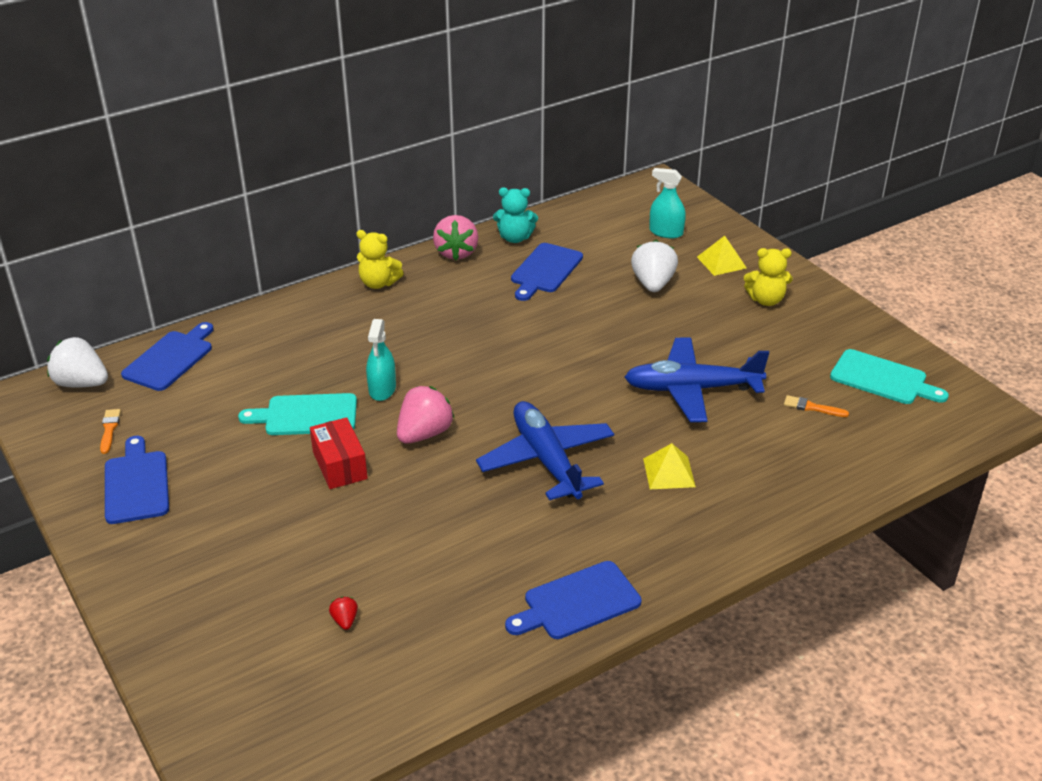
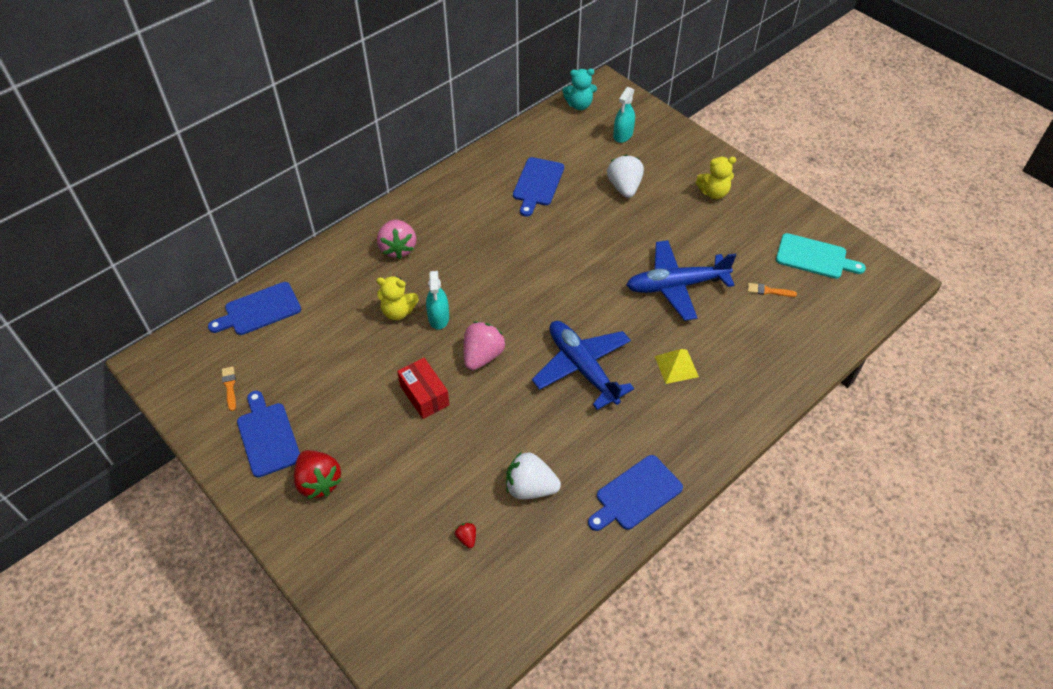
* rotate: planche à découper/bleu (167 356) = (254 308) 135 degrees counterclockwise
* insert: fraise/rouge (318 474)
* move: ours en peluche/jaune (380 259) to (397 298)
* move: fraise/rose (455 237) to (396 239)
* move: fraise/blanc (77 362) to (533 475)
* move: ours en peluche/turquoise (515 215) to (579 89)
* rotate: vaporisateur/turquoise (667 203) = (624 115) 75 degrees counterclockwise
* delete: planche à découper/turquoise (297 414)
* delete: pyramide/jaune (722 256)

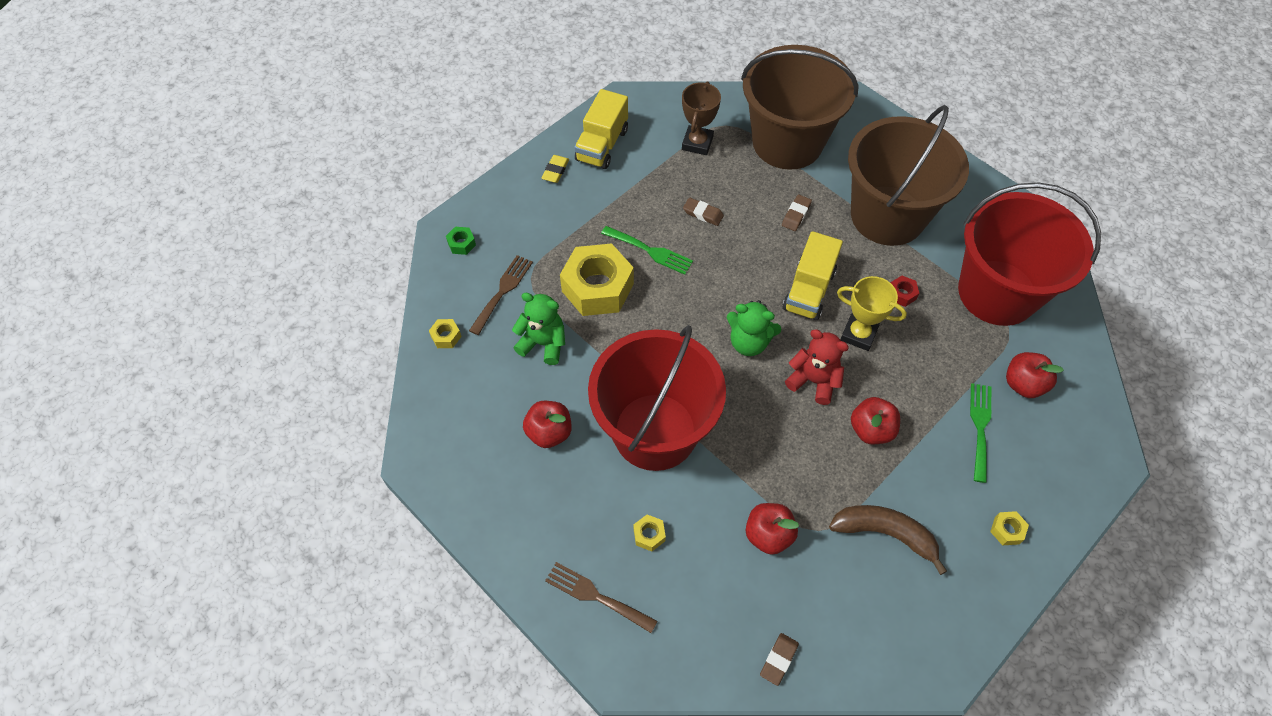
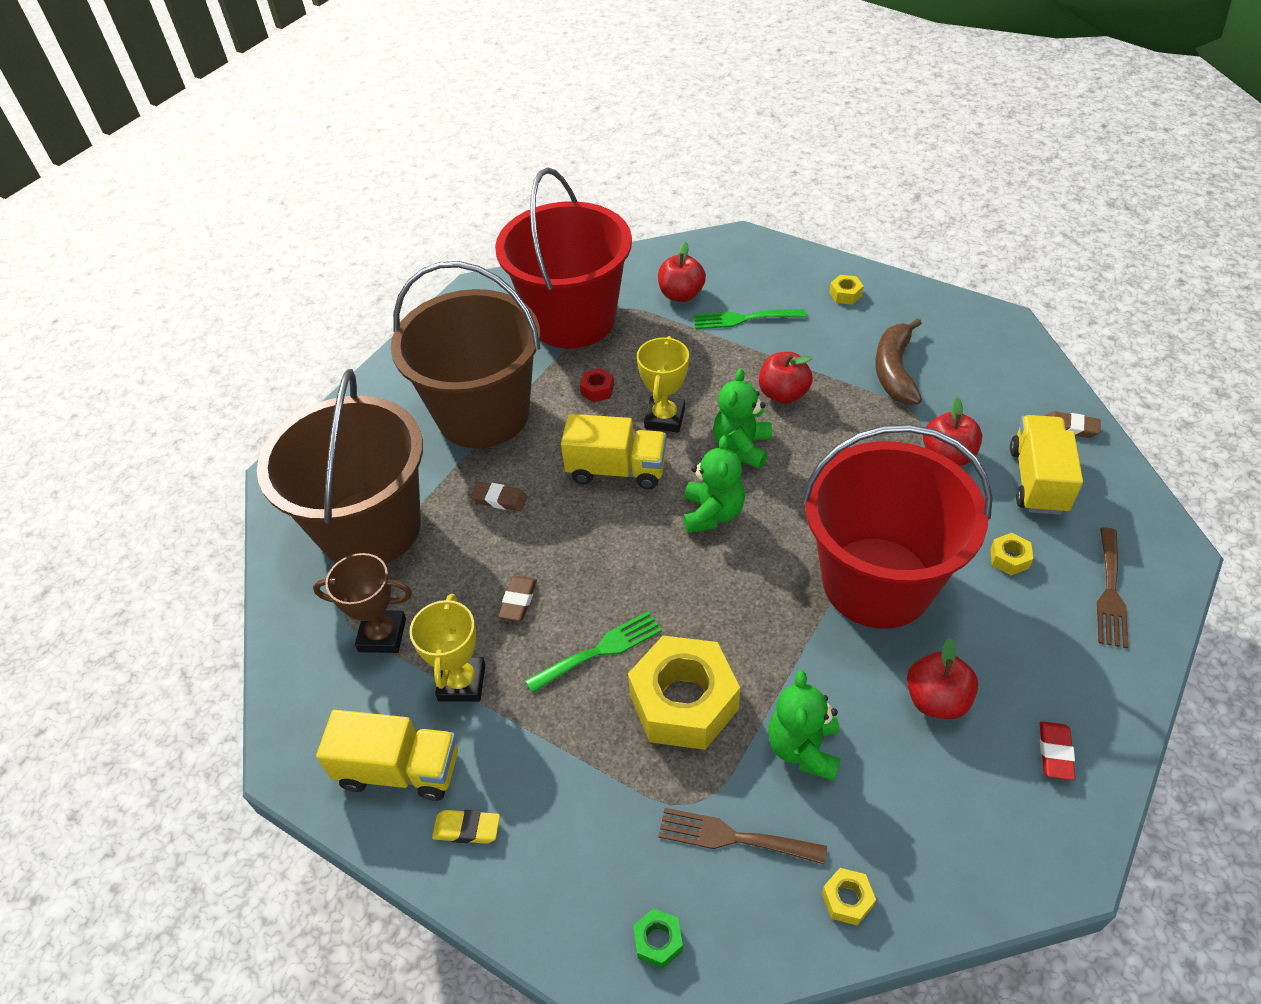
* insert: trophée/jaune (447 648)
* rotate: fourchette/vert (647 250) = (593 652) 45 degrees clockwise
* recolor: ours en peluche/rouge (817 367) to ours en peluche/vert (742 418)
* insert: camion/jaune (1046 465)
* insert: gomme/rouge (1057 750)

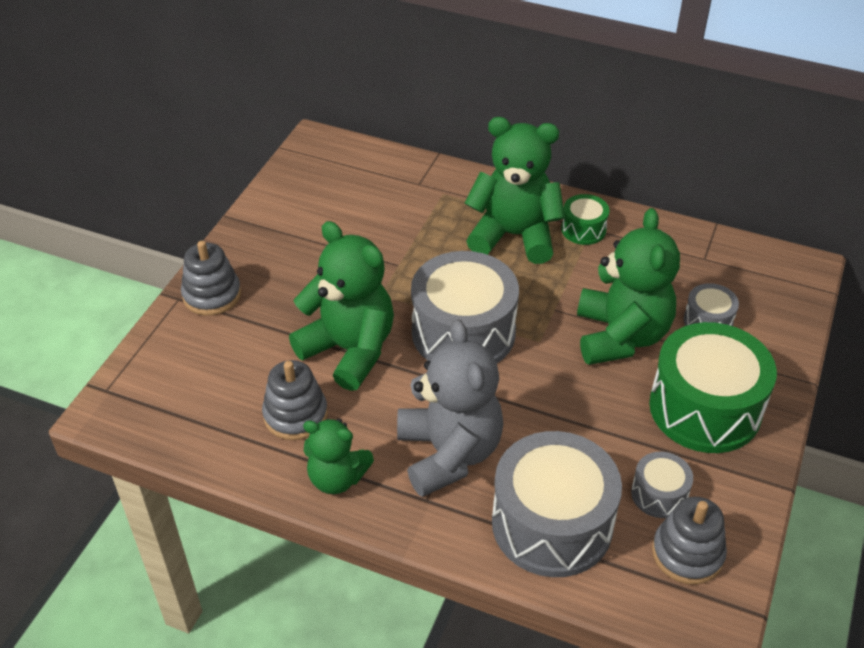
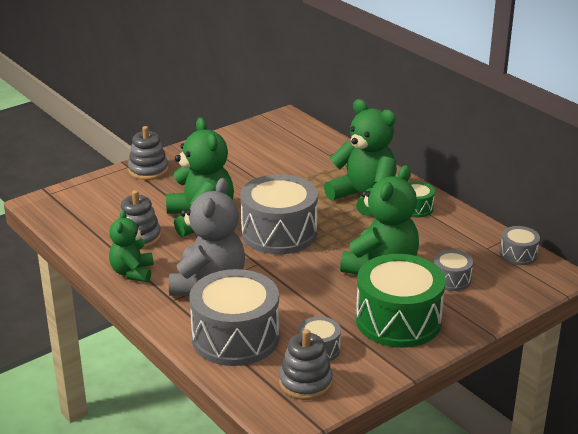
* rotate: ours en peluche/vert (338 456) = (131 246) 45 degrees clockwise
* insert: tambour/gris (520 245)

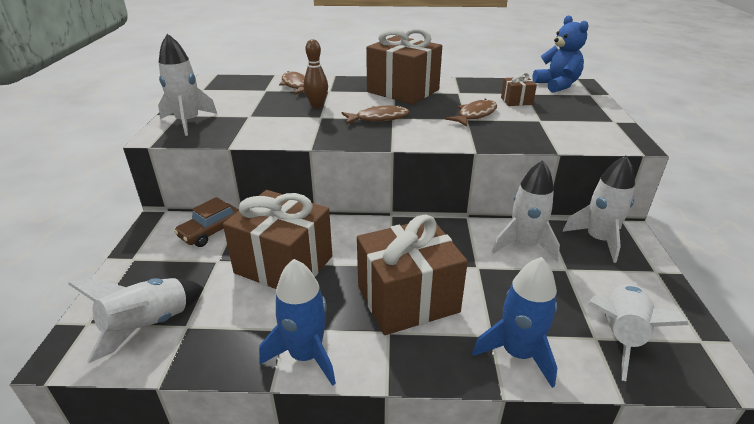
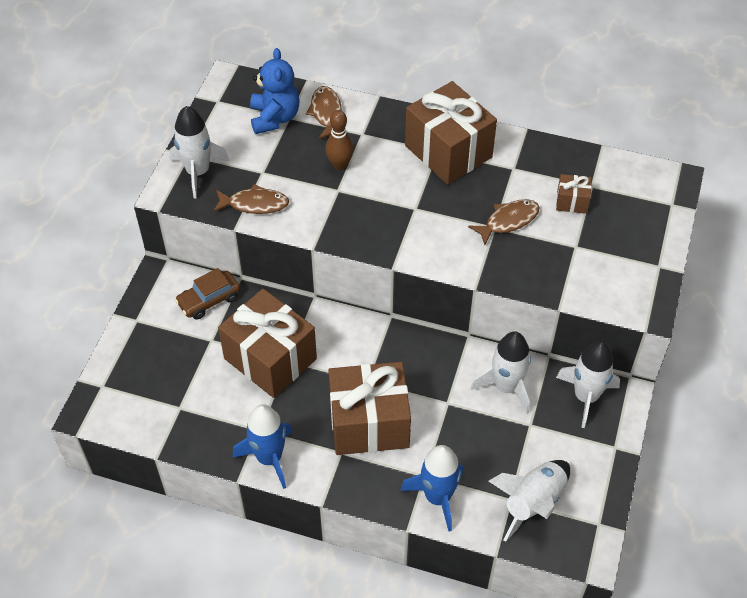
* move: poisson/marron (375 114) to (251 199)
* move: ours en peluche/bleu (561 54) to (275 91)
* delete: fusée/blanc (136 320)

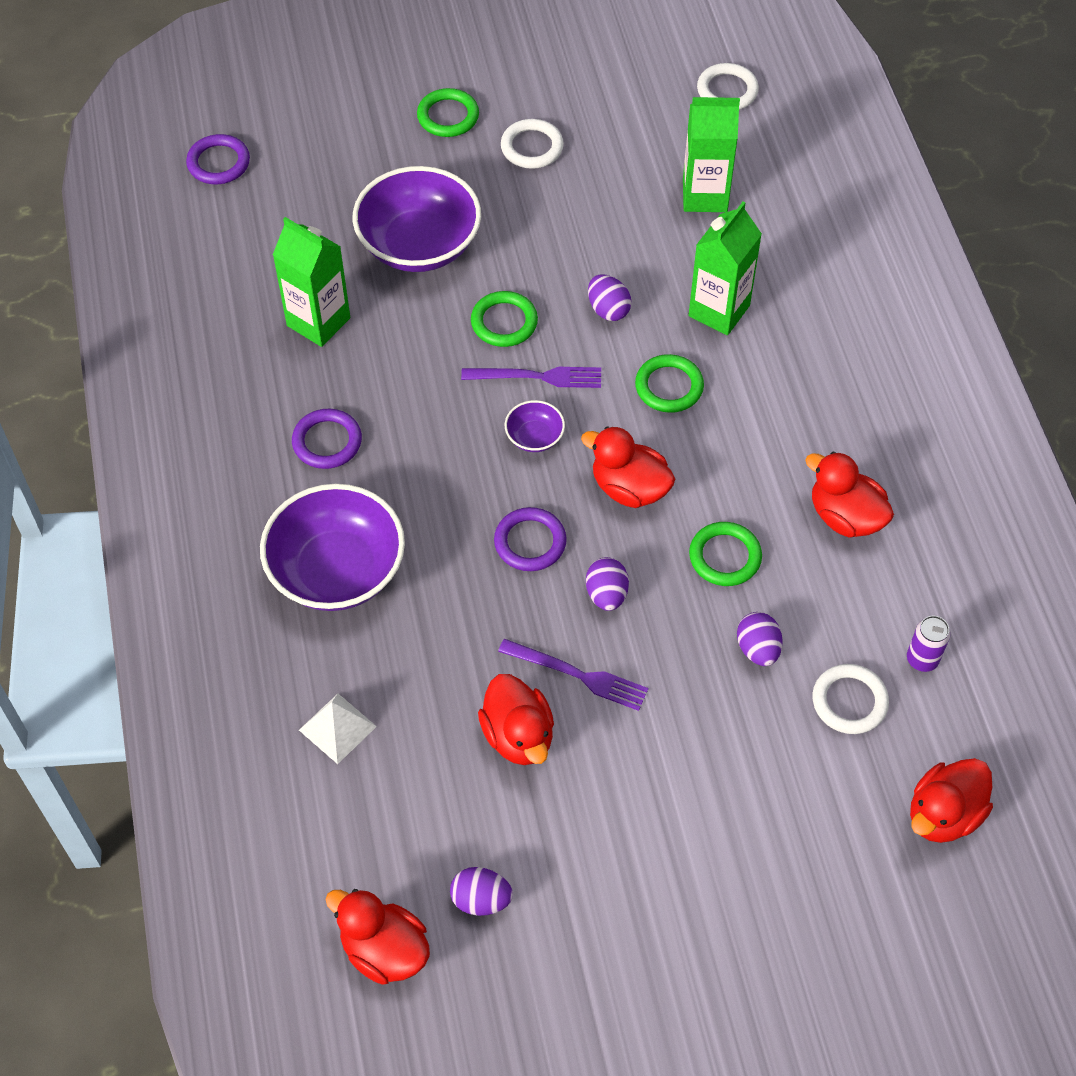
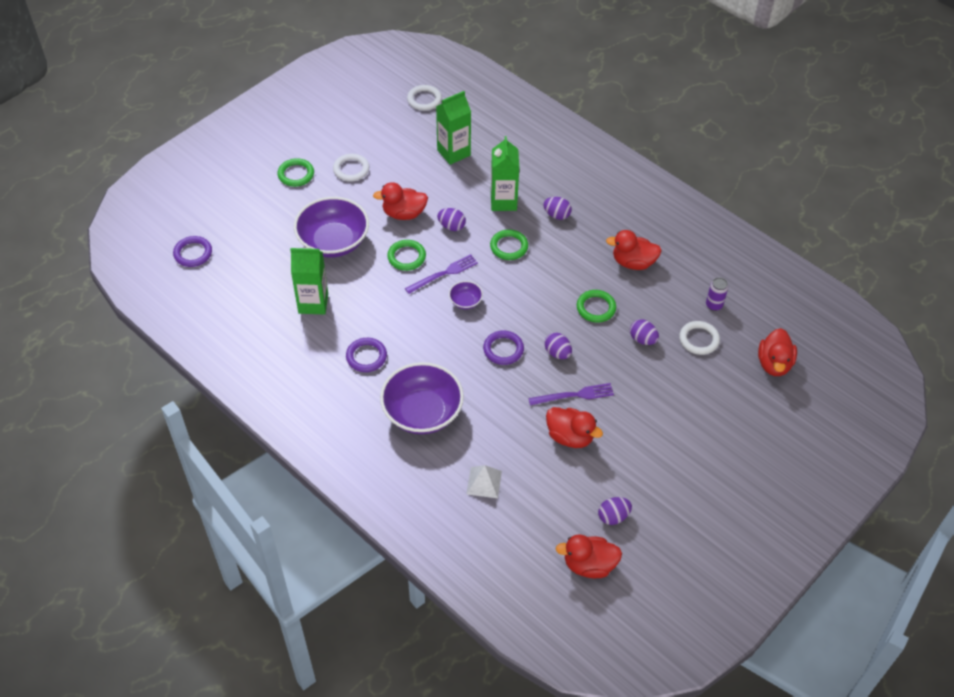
* move: canard/rouge (628 467) to (400 201)
* insert: œuf/violet (557 208)

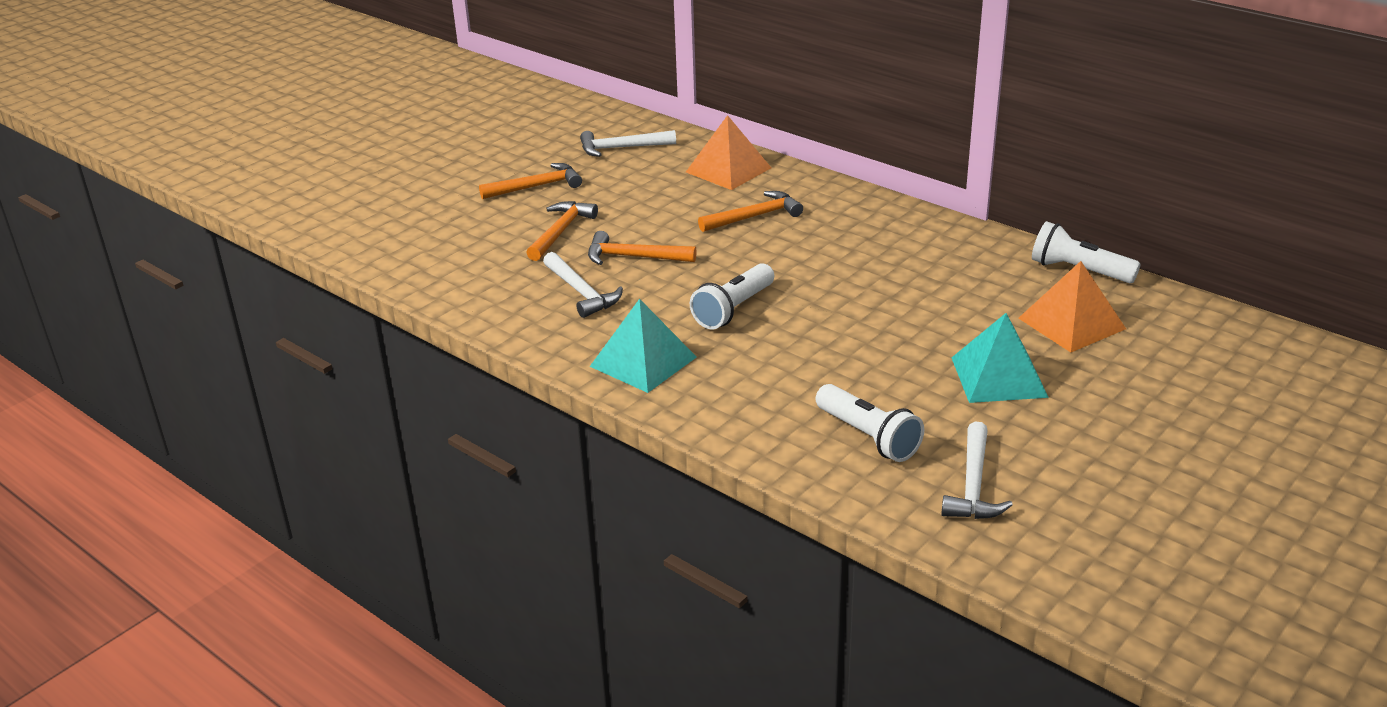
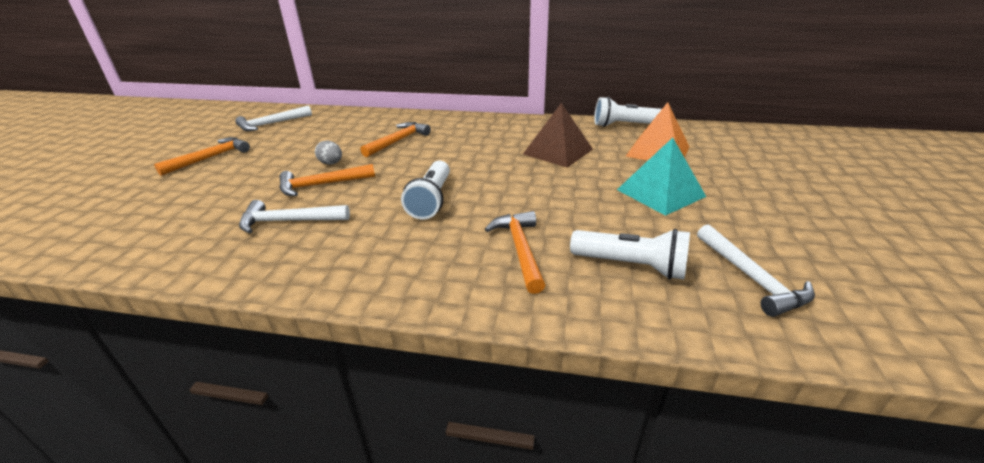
* rotate: marteau/blanc (583 285) = (294 217) 150 degrees clockwise
* insert: œuf/gris (328 152)
* move: marteau/orange (562 231) to (515 252)
* insert: pyramide/marron (558 135)
* delete: pyramide/turquoise (643 346)
* delete: pyramide/orange (728 152)

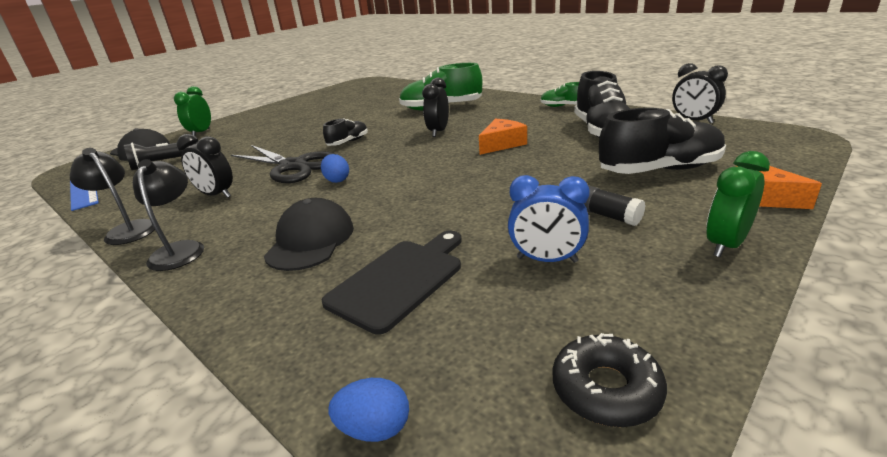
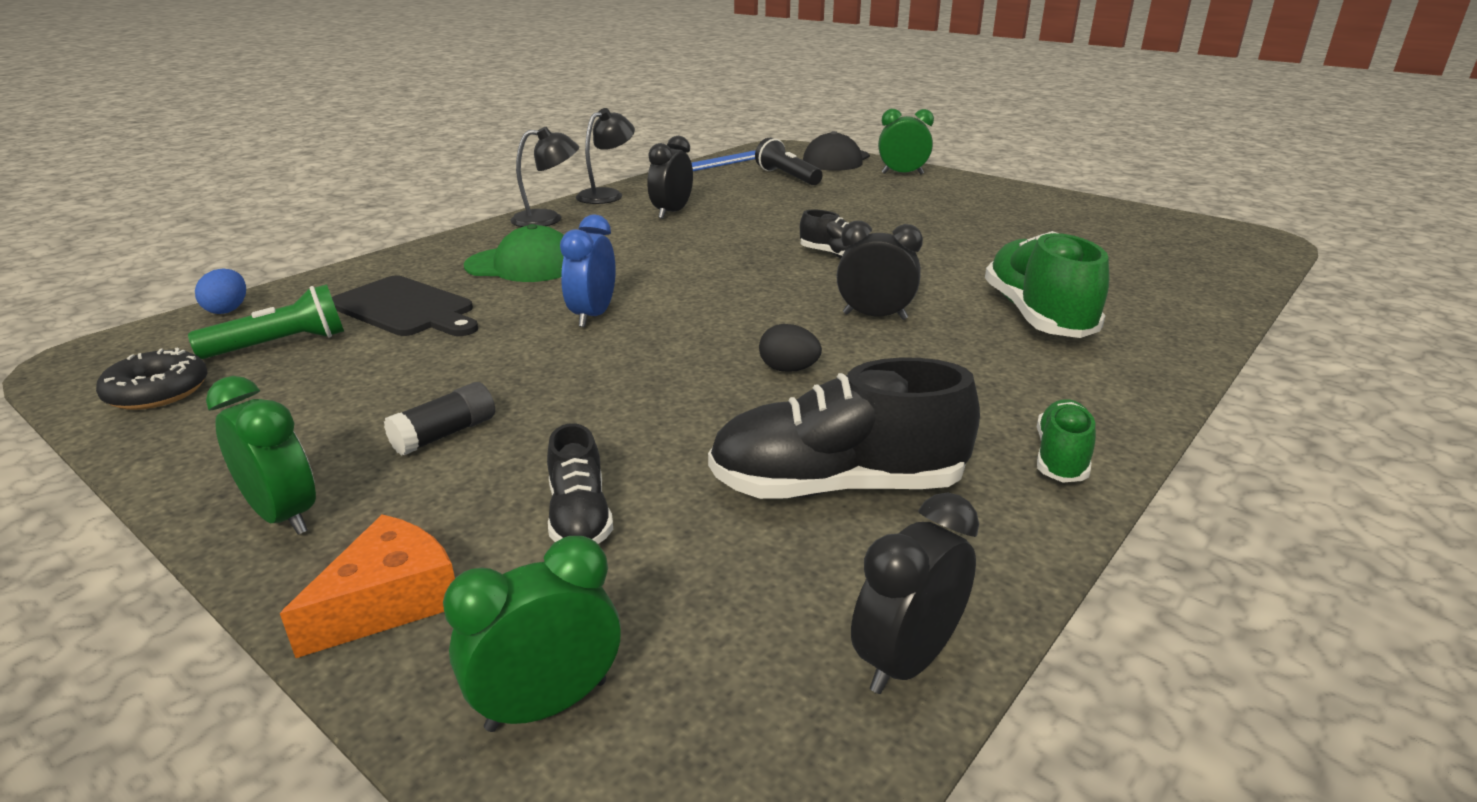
* insert: lampe de poche/vert (266 321)
* insert: réveil/vert (532 634)
* recolor: casquette/noir (309 234) to casquette/vert (514 253)
* resize: chaussure/noir (662 141) = (580 483) x0.54
* move: réveil/bleu (549 219) to (588 270)
* replace: fromage/orange (503 137) to œuf/noir (790 348)
* delete: ciseaux/noir (282 164)
* delete: œuf/bleu (335 168)

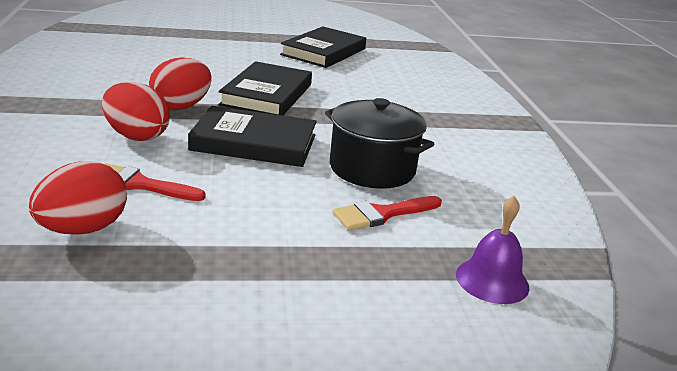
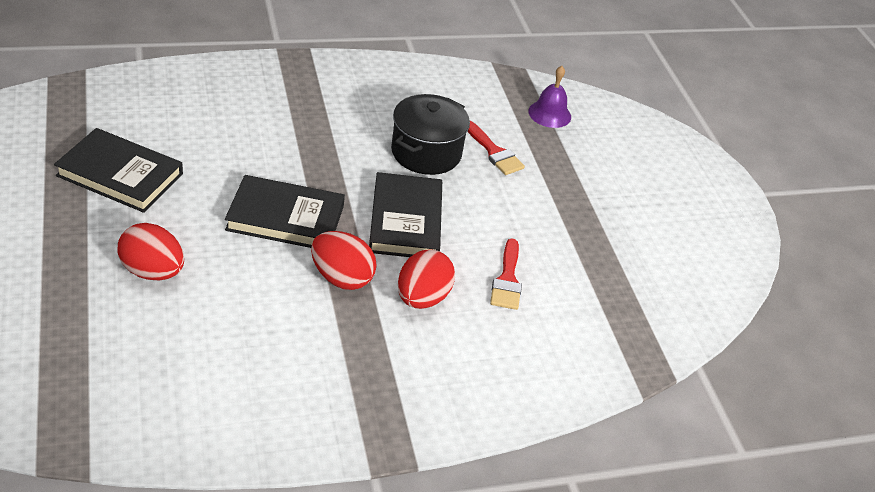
* move: œuf/rouge (78 198) to (150 251)

